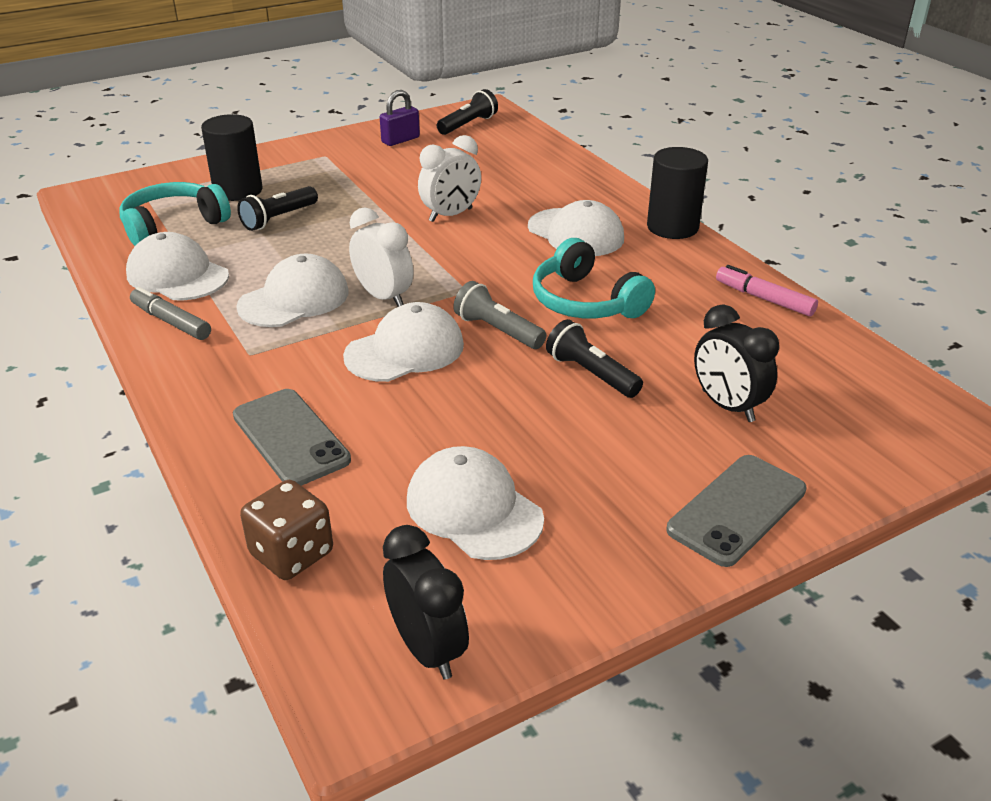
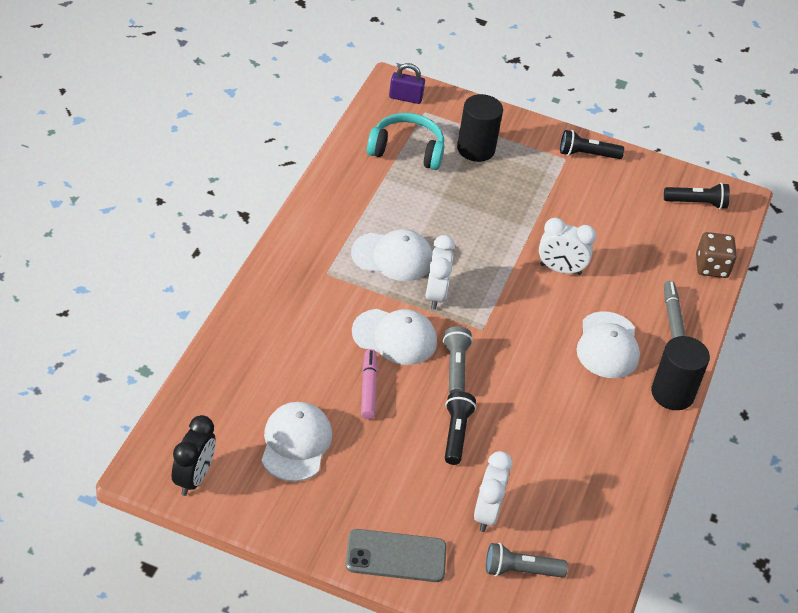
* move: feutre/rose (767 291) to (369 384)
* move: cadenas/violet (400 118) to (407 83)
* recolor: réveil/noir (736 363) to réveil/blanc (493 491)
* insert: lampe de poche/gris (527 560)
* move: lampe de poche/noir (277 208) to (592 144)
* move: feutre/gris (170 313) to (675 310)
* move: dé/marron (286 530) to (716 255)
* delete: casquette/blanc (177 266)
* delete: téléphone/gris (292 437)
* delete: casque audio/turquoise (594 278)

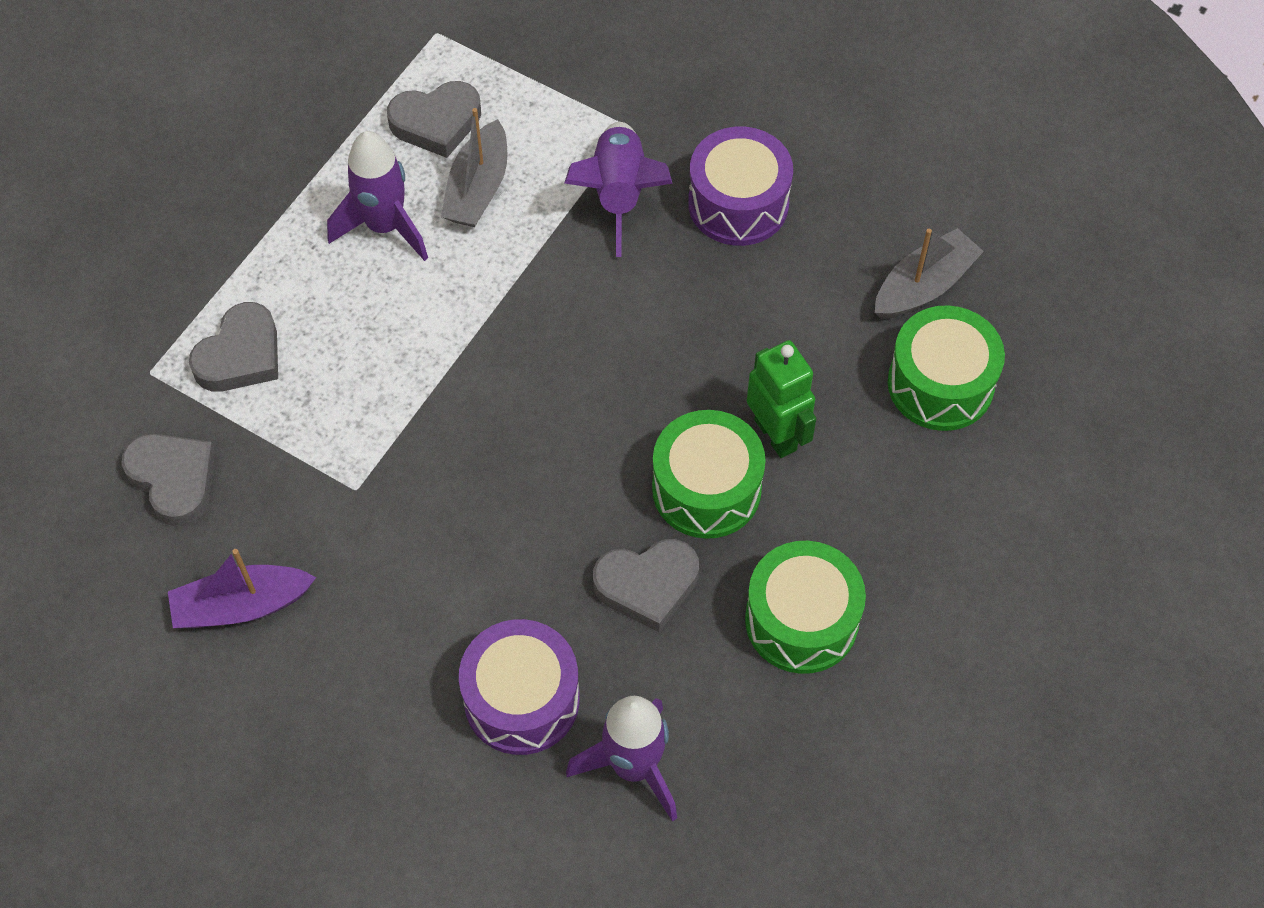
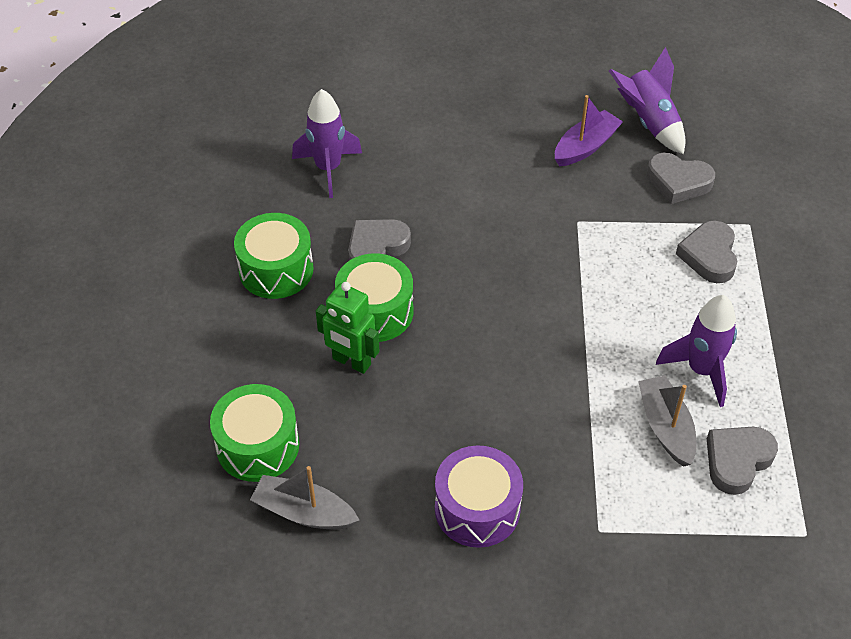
* rotate: bateau/gris (929 273) = (304 498) 90 degrees clockwise
* move: fusée/violet (618 189) to (647 100)
* delete: tambour/violet (519 687)

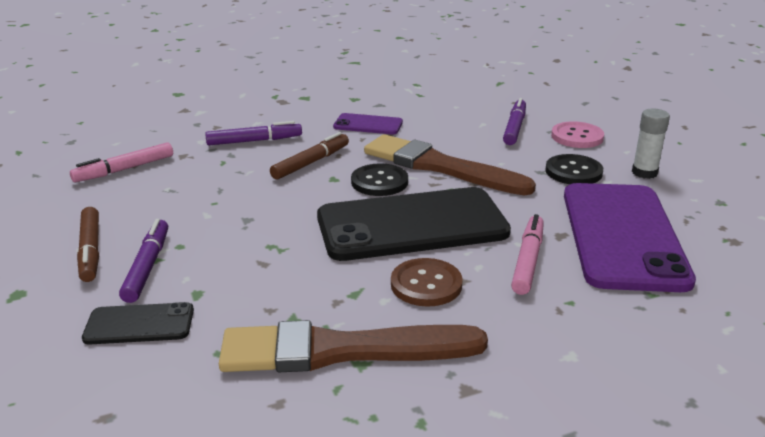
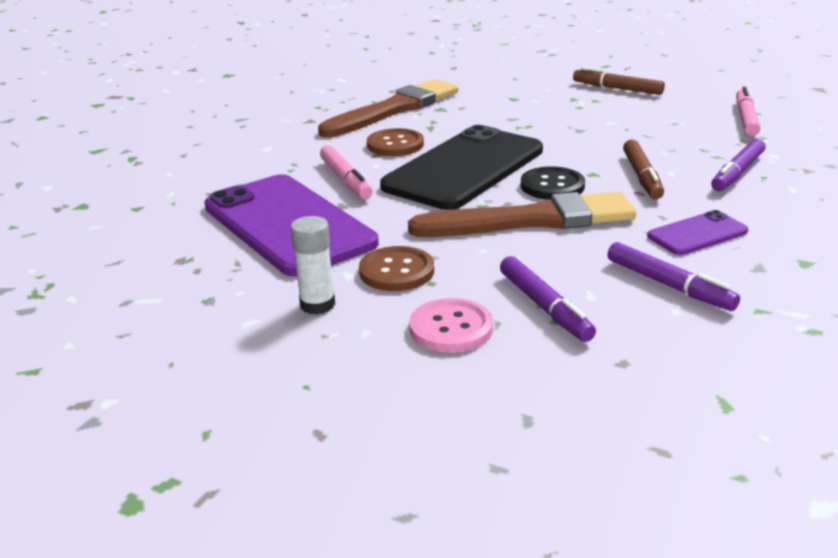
* recolor: bouton/noir (574 169) to bouton/marron (396 268)
* move: feutre/violet (143 261) to (673 276)
* delete: téléphone/noir (138 323)

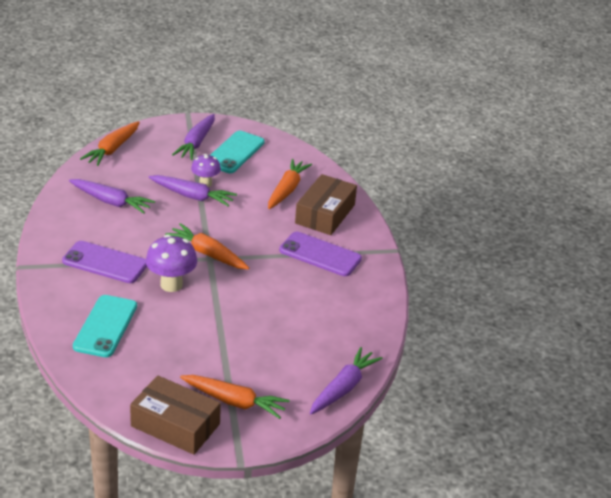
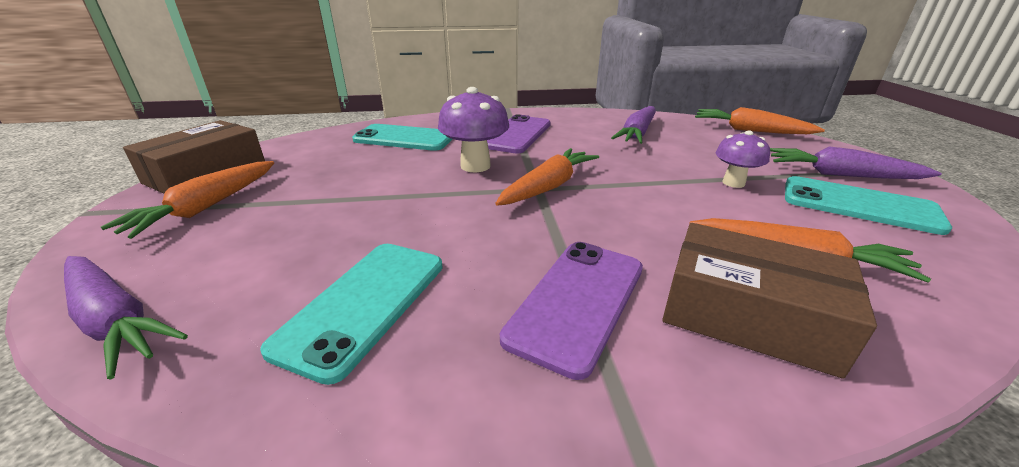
* insert: téléphone/turquoise (351 314)
* delete: carotte/violet (192 191)

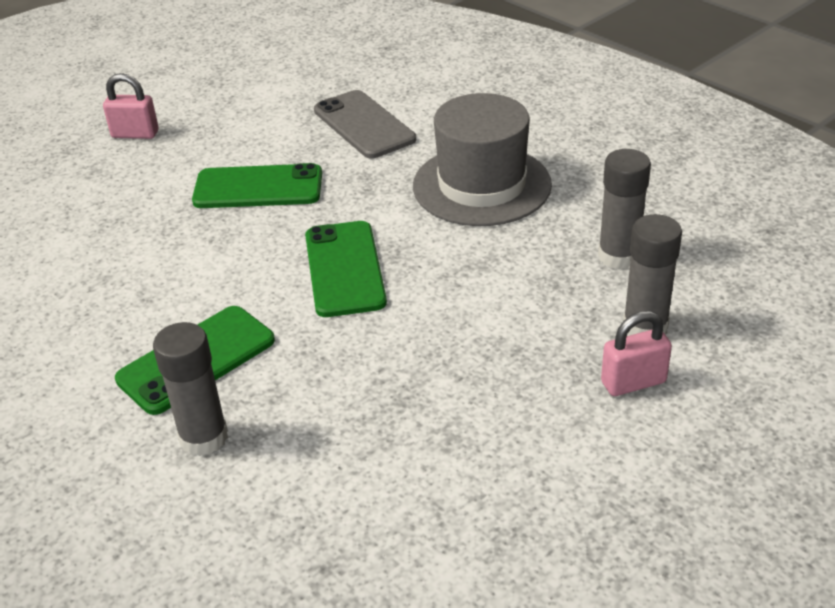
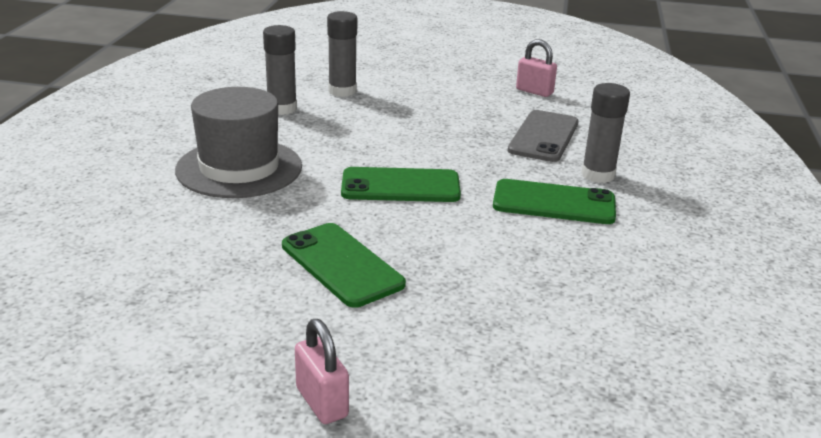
* rotate: téléphone/vert (346 269) = (401 184) 45 degrees clockwise
* move: téléphone/gris (365 124) to (543 136)
* move: cadenas/rose (636 353) to (536 68)

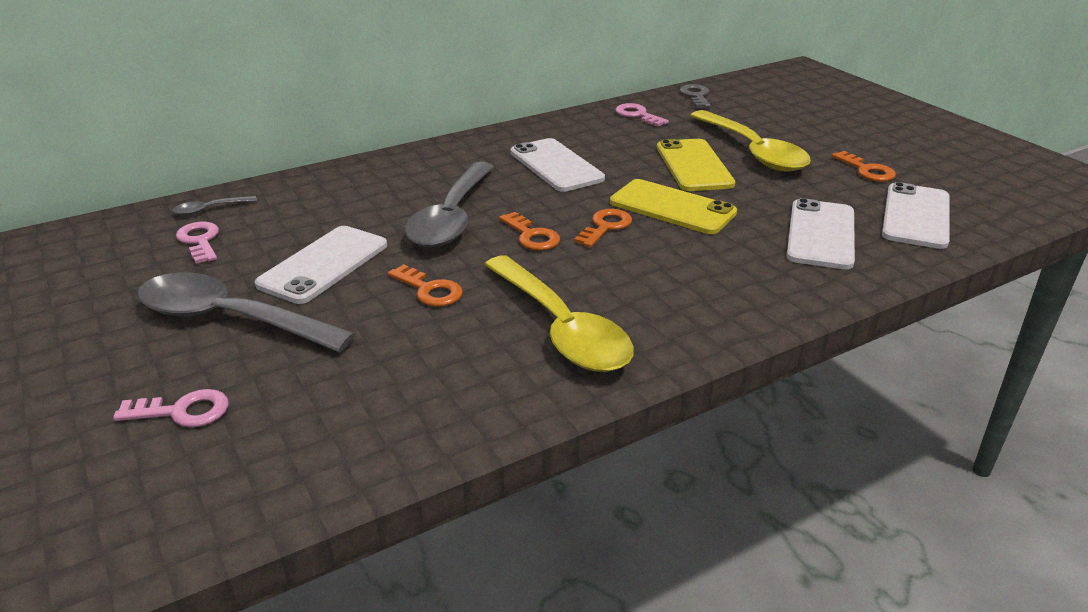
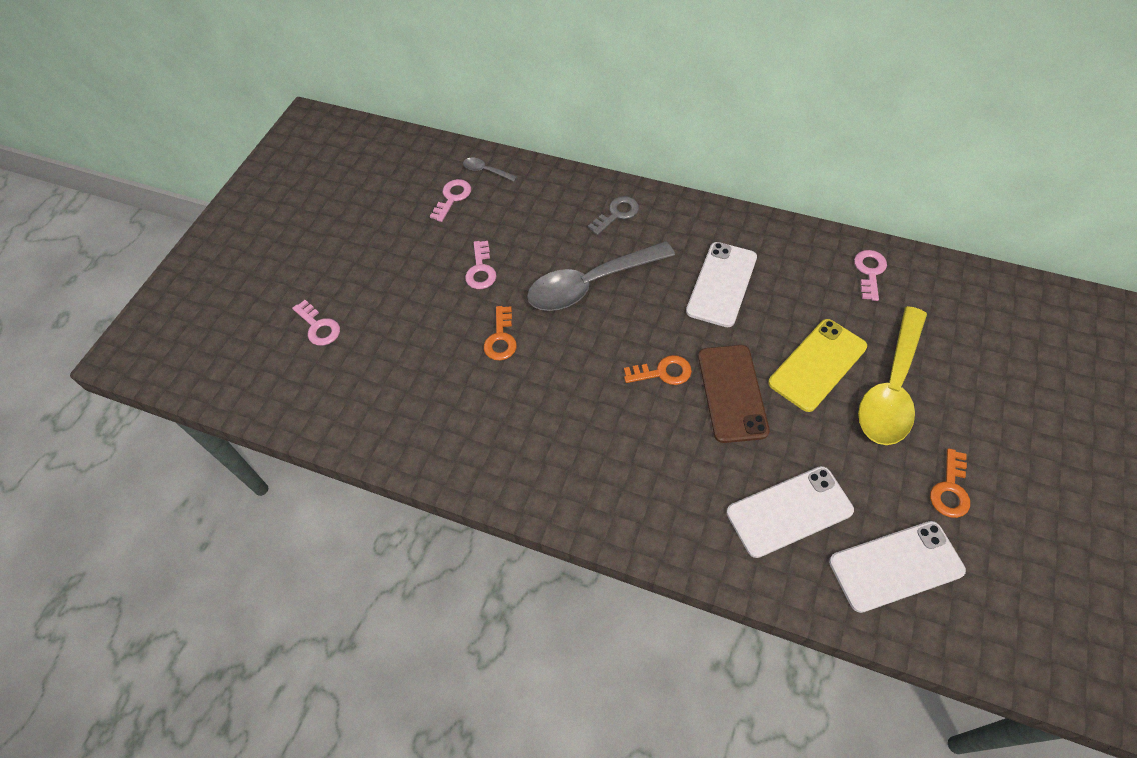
* replace: téléphone/blanc (321 265) to clé/rose (481 265)
* move: clé/gris (695 96) to (613 215)
* recolor: téléphone/jaune (673 206) to téléphone/marron (734 394)
* delete: cuillère/gris (246 312)
* delete: cuillère/jaune (559 313)
* delete: clé/orange (529 231)

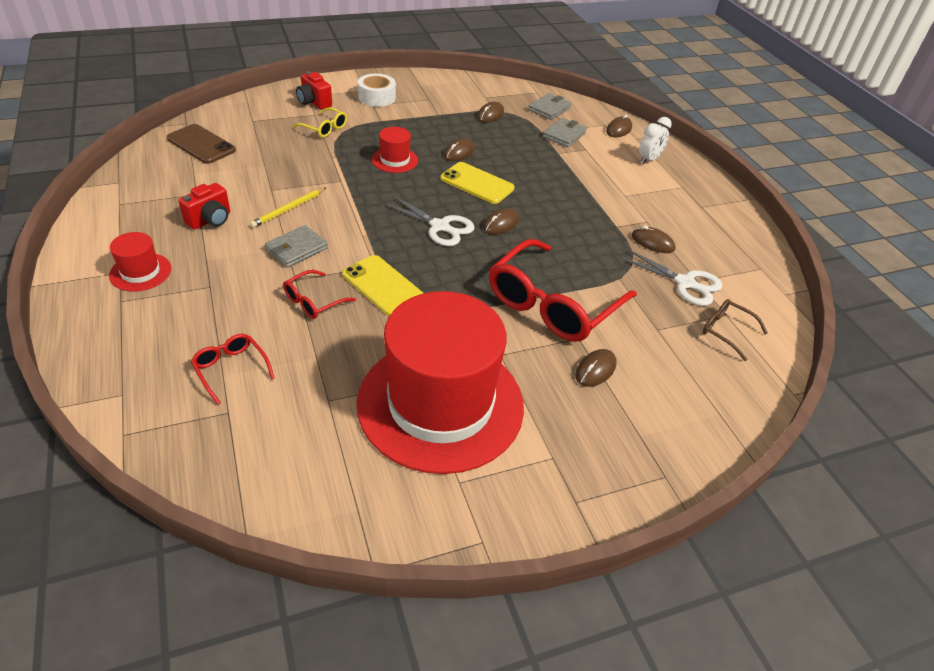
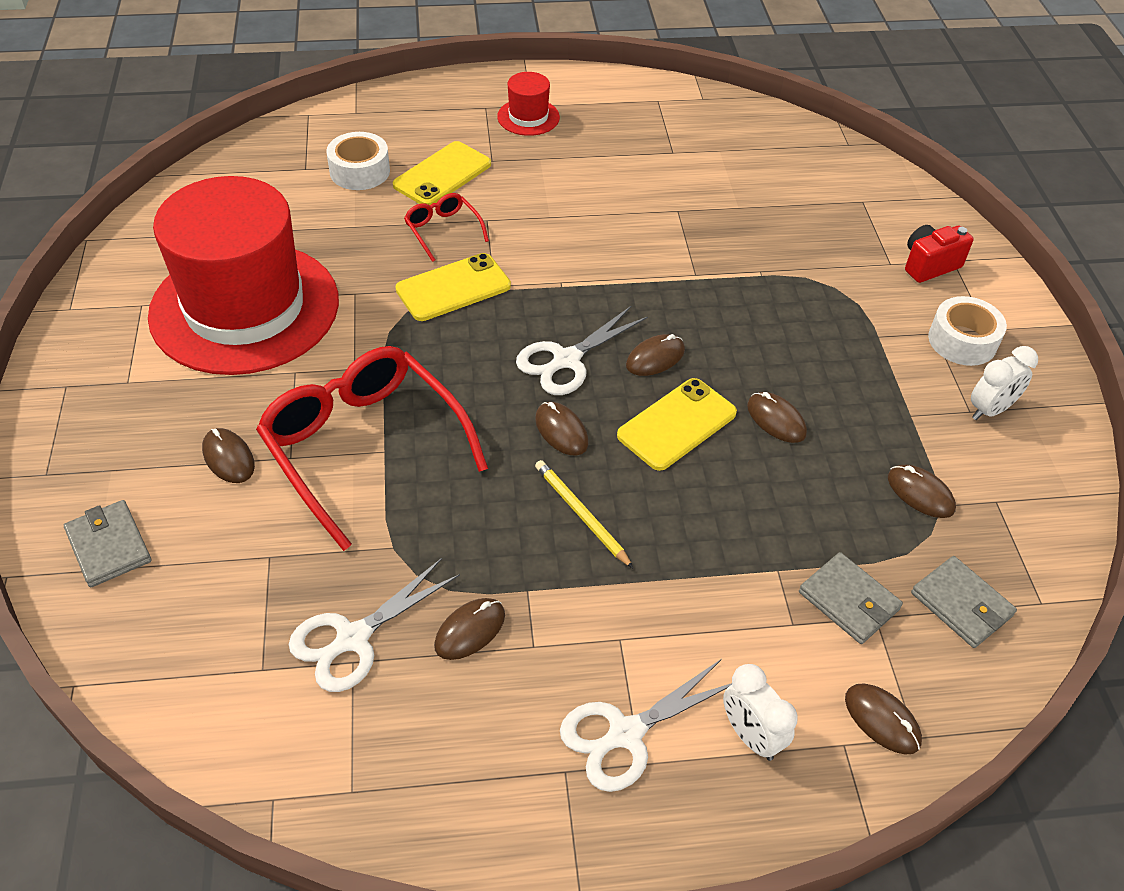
* move: portefeuille/gris (296 246) to (108 543)
* replace: lunettes/rouge (233 369) to ruban adhésif/blanc (358 161)
* insert: téléphone/jaune (442 173)
* move: crayon/jaune (288 208) to (584 514)
* insert: ciseaux/blanc (646 725)
* insert: souris/marron (655 355)
* insert: réveil/blanc (1004 383)
* delete: téléphone/marron (201 144)
* delete: appareil photo/rouge (204 206)
* delete: lunettes/jaune (320 122)
* delete: chapeau/rouge (395 150)
* delete: lunettes/marron (735 330)

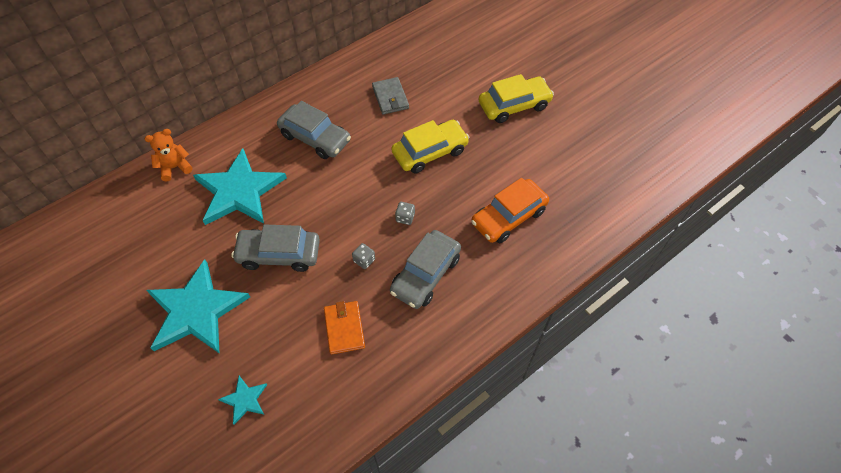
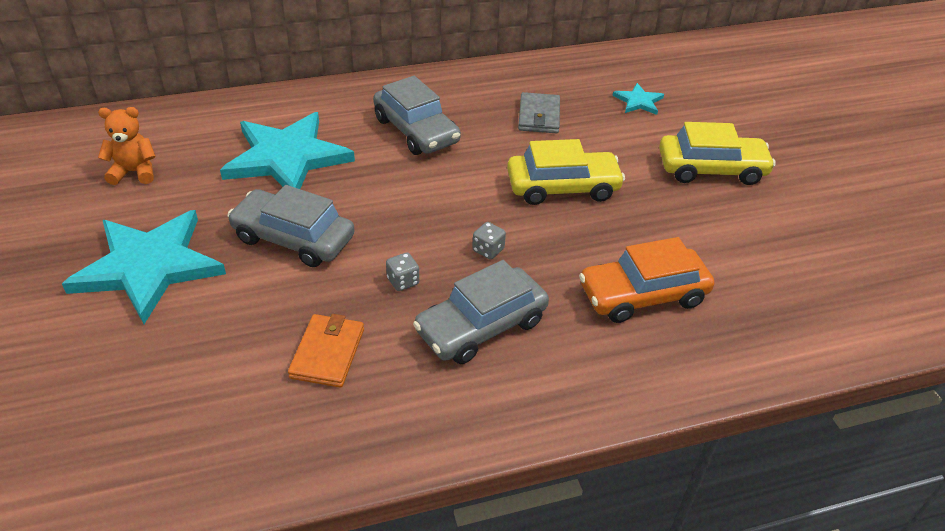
* move: ours en peluche/orange (169 155) to (127 146)
* move: étoile/turquoise (242 400) to (638 99)

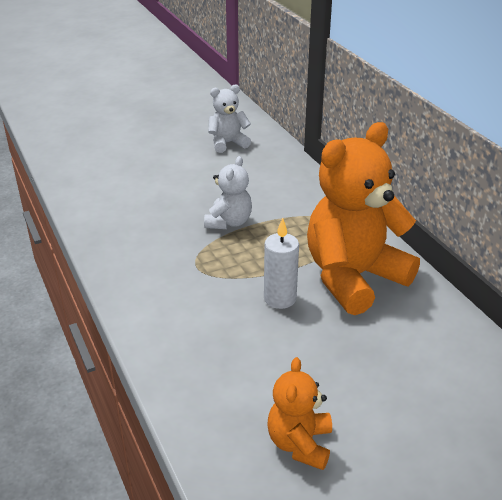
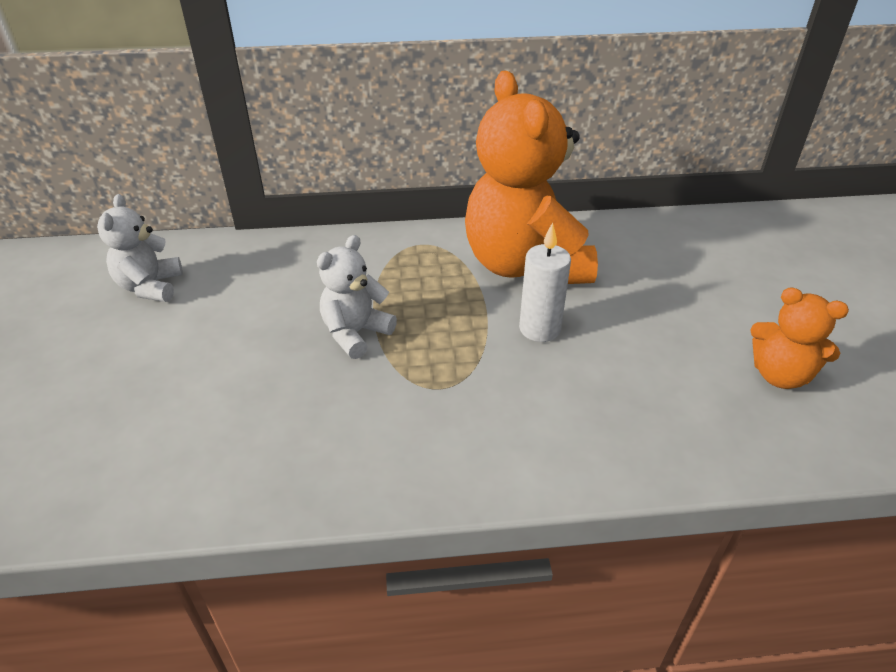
* rotate: ours en peluche/blanc (228 192) = (357 297) 90 degrees counterclockwise

